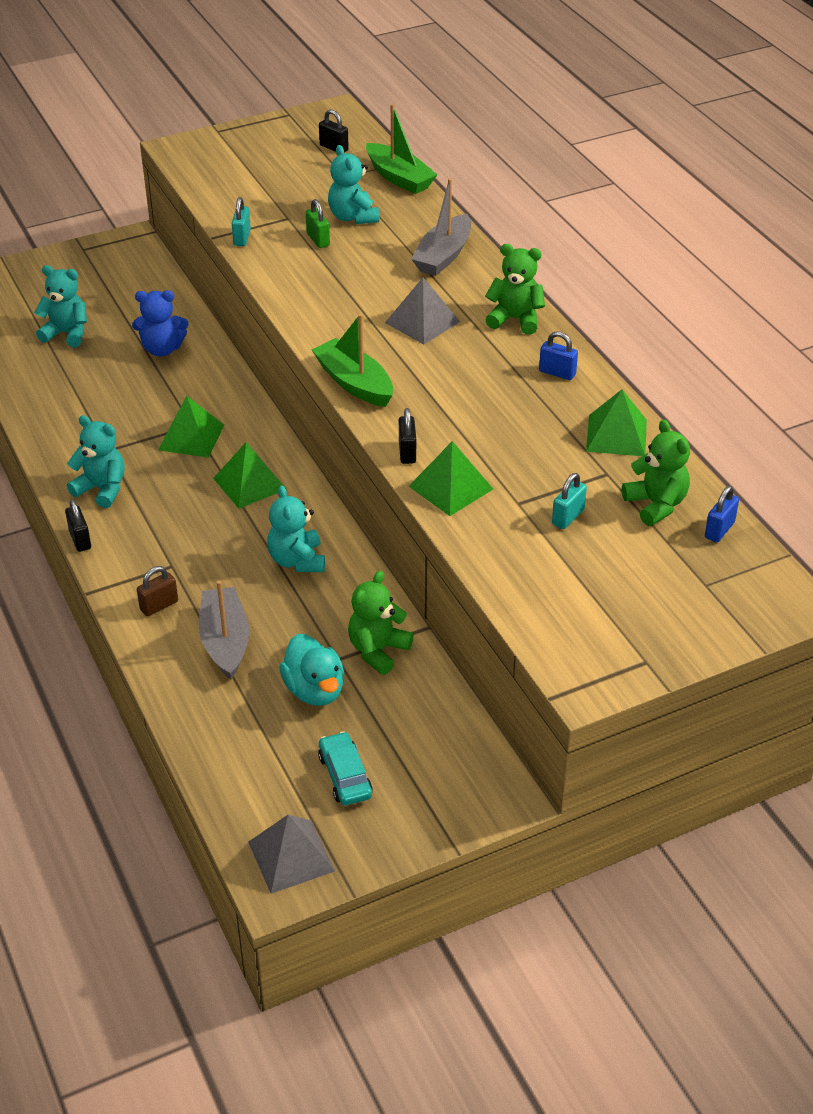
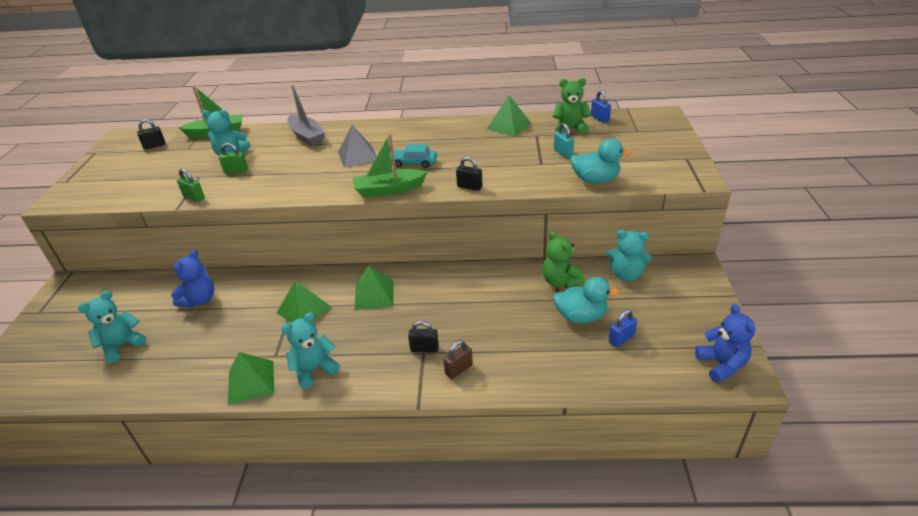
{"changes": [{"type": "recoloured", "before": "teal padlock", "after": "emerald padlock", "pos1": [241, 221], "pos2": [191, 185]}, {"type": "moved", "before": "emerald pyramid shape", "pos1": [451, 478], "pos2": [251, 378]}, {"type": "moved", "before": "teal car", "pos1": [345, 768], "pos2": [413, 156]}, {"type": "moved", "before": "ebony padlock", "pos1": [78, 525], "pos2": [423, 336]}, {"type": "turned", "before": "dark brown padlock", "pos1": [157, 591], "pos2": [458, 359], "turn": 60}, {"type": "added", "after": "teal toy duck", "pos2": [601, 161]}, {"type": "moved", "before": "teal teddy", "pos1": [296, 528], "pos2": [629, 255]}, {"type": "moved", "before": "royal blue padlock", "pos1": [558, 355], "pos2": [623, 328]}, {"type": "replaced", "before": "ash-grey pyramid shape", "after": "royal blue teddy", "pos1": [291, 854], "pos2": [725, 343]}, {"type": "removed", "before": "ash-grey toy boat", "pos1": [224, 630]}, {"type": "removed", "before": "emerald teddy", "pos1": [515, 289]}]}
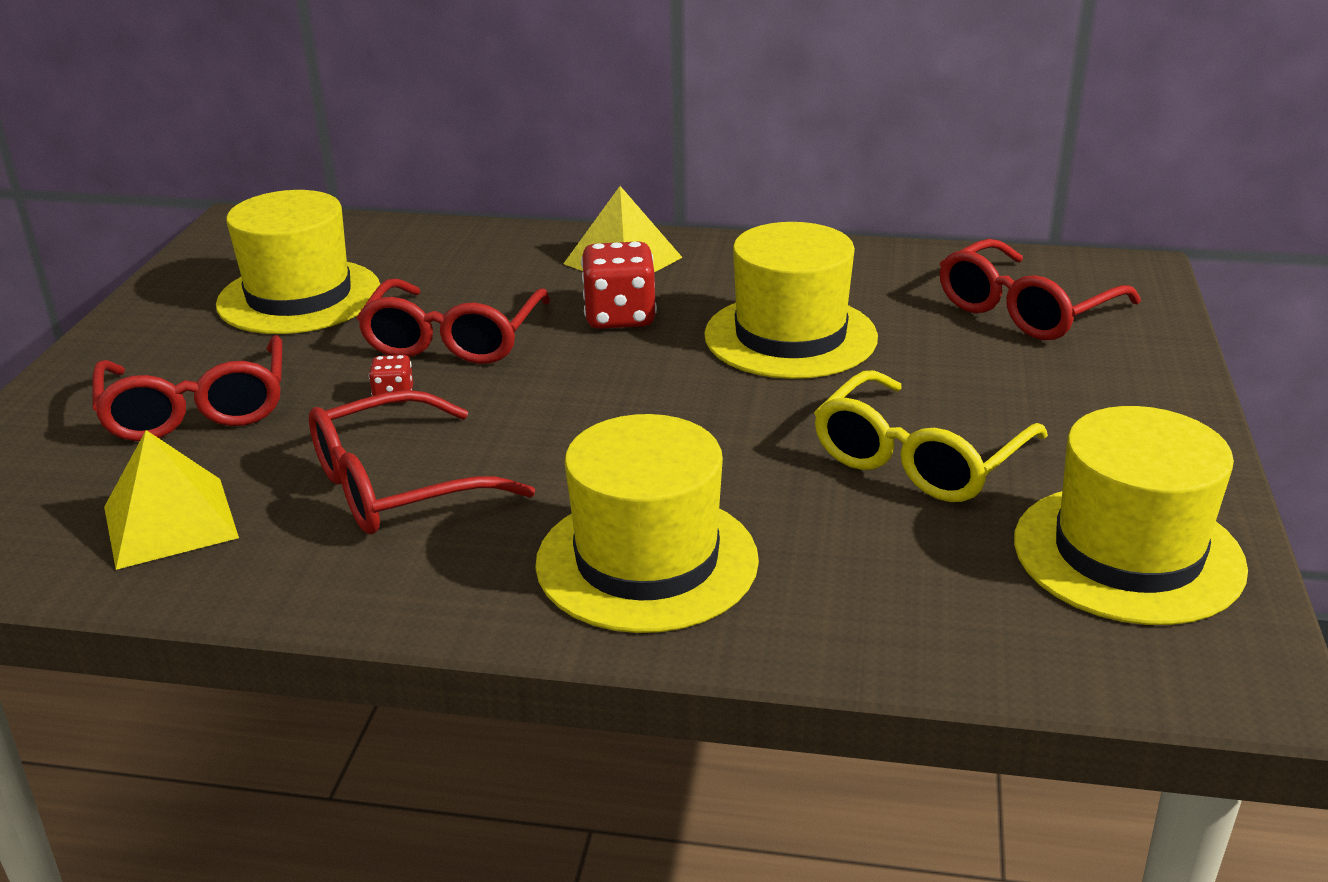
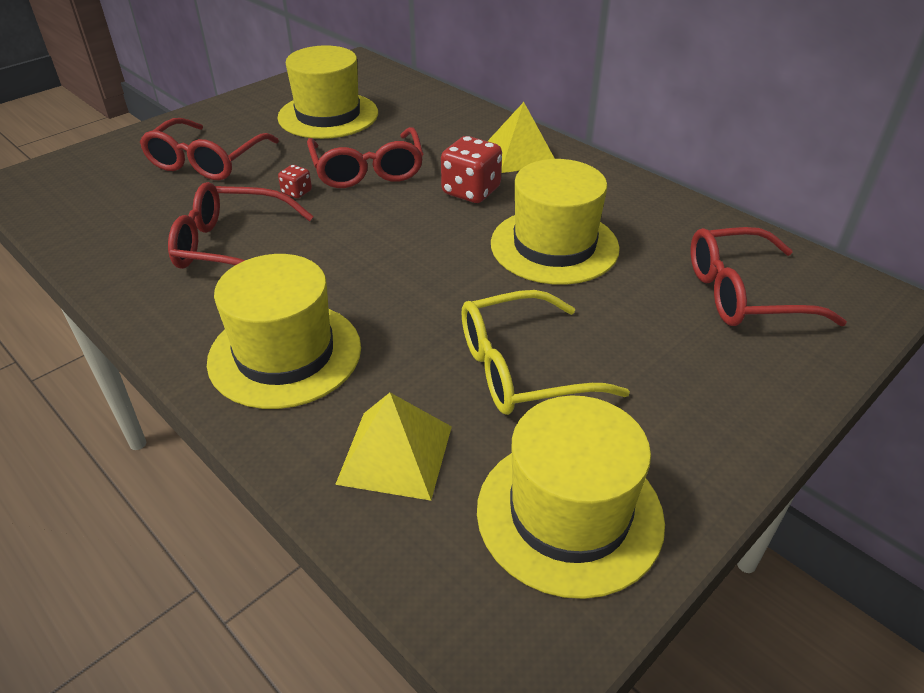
{"changes": [{"type": "turned", "before": "scarlet eyeglasses", "pos1": [454, 321], "pos2": [365, 157], "turn": -60}, {"type": "moved", "before": "yellow pyramid shape", "pos1": [171, 500], "pos2": [393, 447]}]}
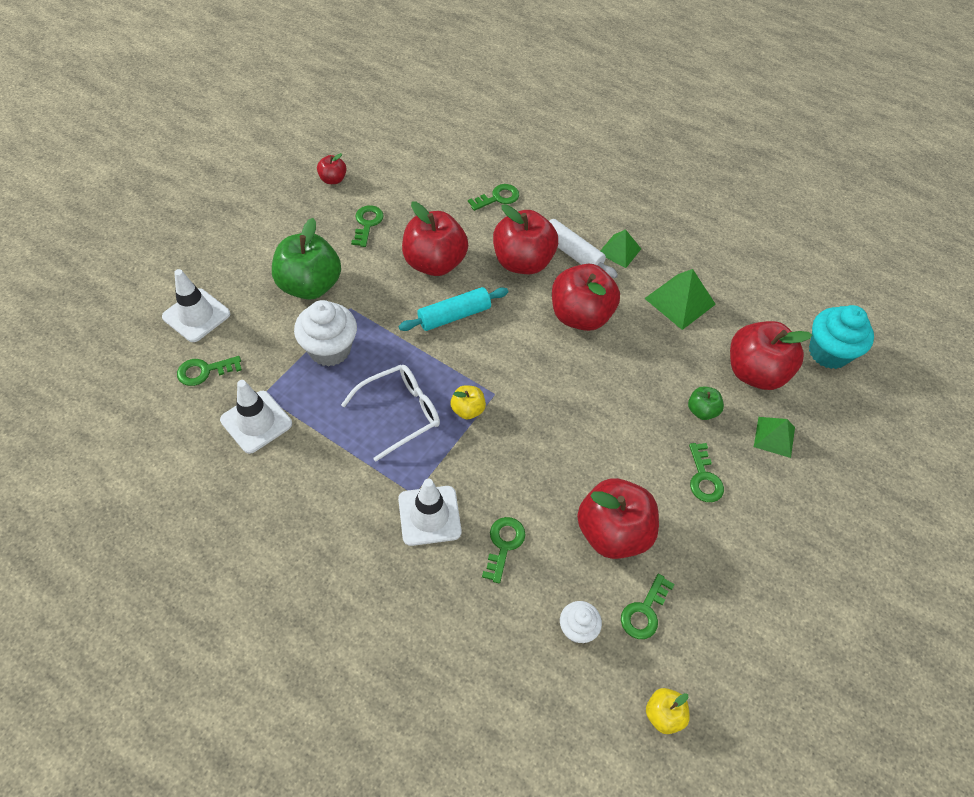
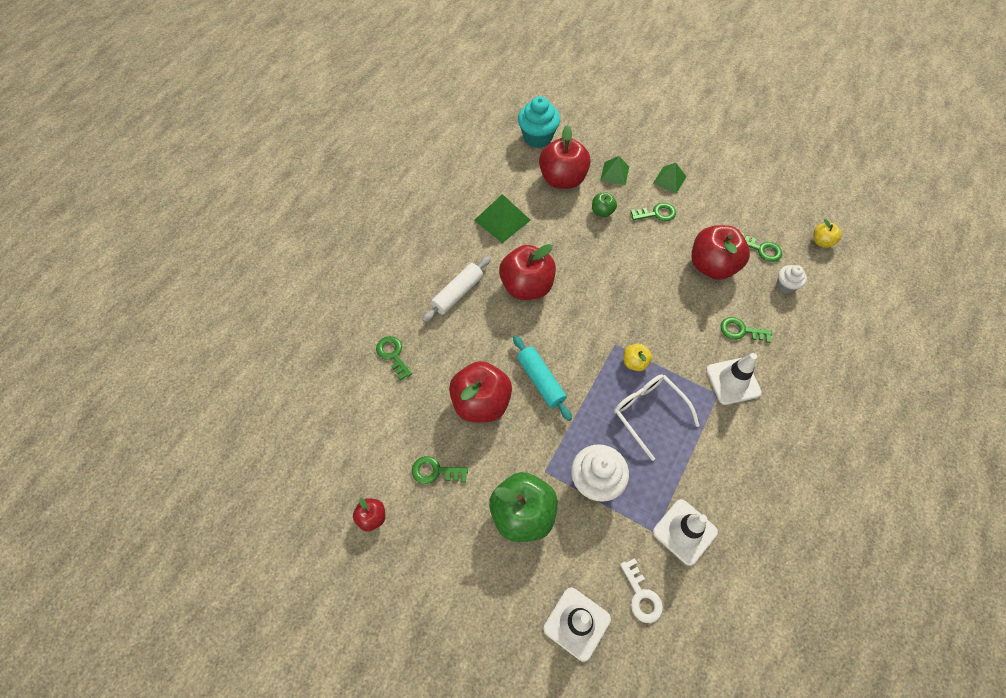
{"changes": [{"type": "recoloured", "before": "emerald key", "after": "white key", "pos1": [209, 371], "pos2": [641, 590]}, {"type": "moved", "before": "emerald pyramid shape", "pos1": [620, 248], "pos2": [669, 178]}, {"type": "removed", "before": "scarlet apple fruit", "pos1": [525, 239]}]}
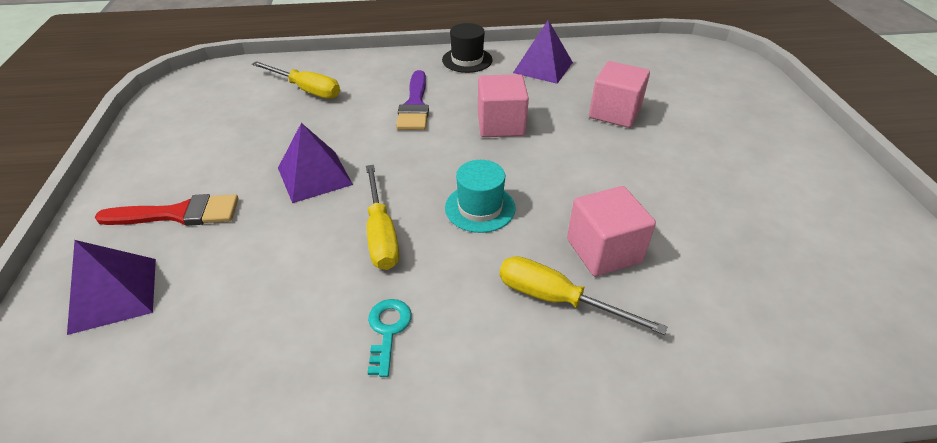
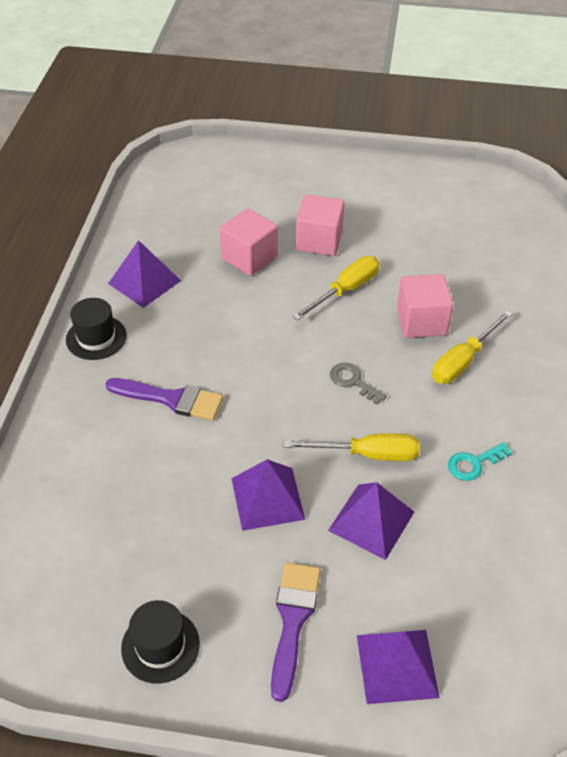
{"changes": [{"type": "added", "after": "ebony hat", "pos2": [160, 642]}, {"type": "recoloured", "before": "scarlet paintbrush", "after": "royal purple paintbrush", "pos1": [167, 210], "pos2": [296, 632]}, {"type": "moved", "before": "yellow screwdriver", "pos1": [296, 80], "pos2": [336, 288]}, {"type": "moved", "before": "rosy block", "pos1": [503, 105], "pos2": [320, 225]}, {"type": "added", "after": "royal purple pyramid shape", "pos2": [371, 521]}, {"type": "replaced", "before": "teal hat", "after": "ash-grey key", "pos1": [480, 196], "pos2": [358, 384]}, {"type": "turned", "before": "teal key", "pos1": [389, 338], "pos2": [480, 461], "turn": -45}]}
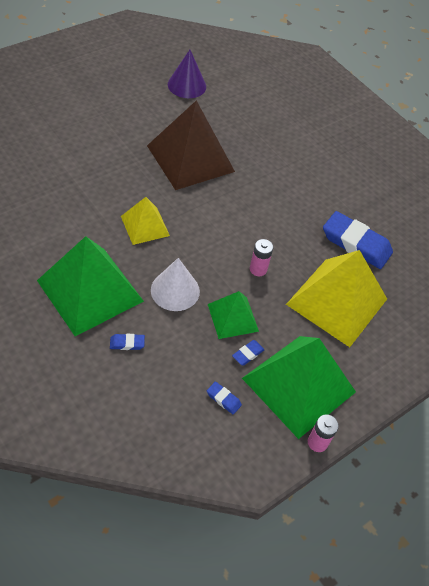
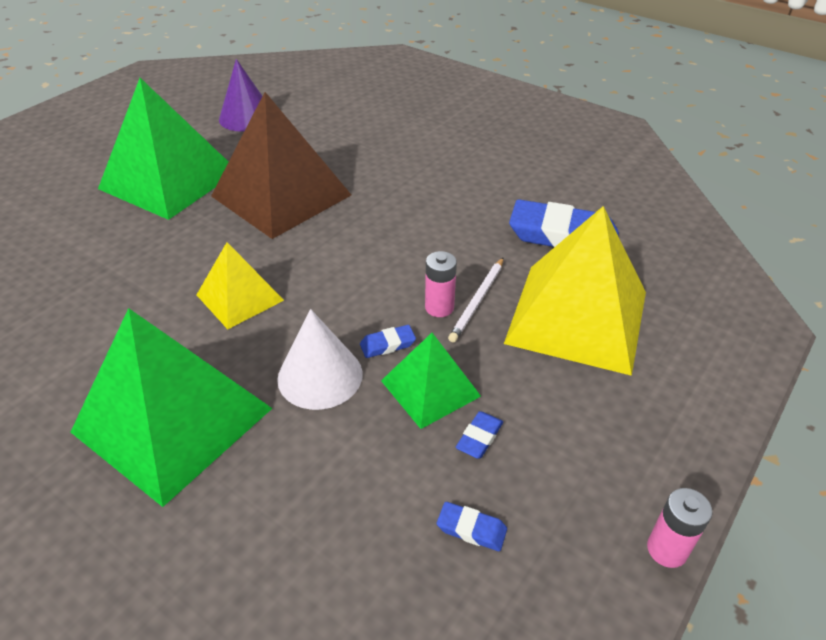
{"changes": [{"type": "moved", "before": "emerald pyramid shape", "pos1": [299, 387], "pos2": [163, 149]}, {"type": "moved", "before": "royal blue gum eraser", "pos1": [127, 342], "pos2": [388, 341]}, {"type": "added", "after": "white lead pencil", "pos2": [476, 300]}]}
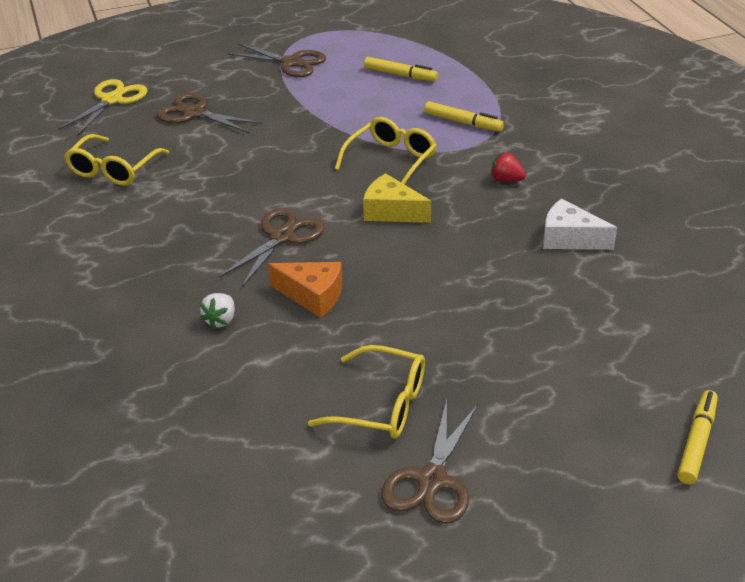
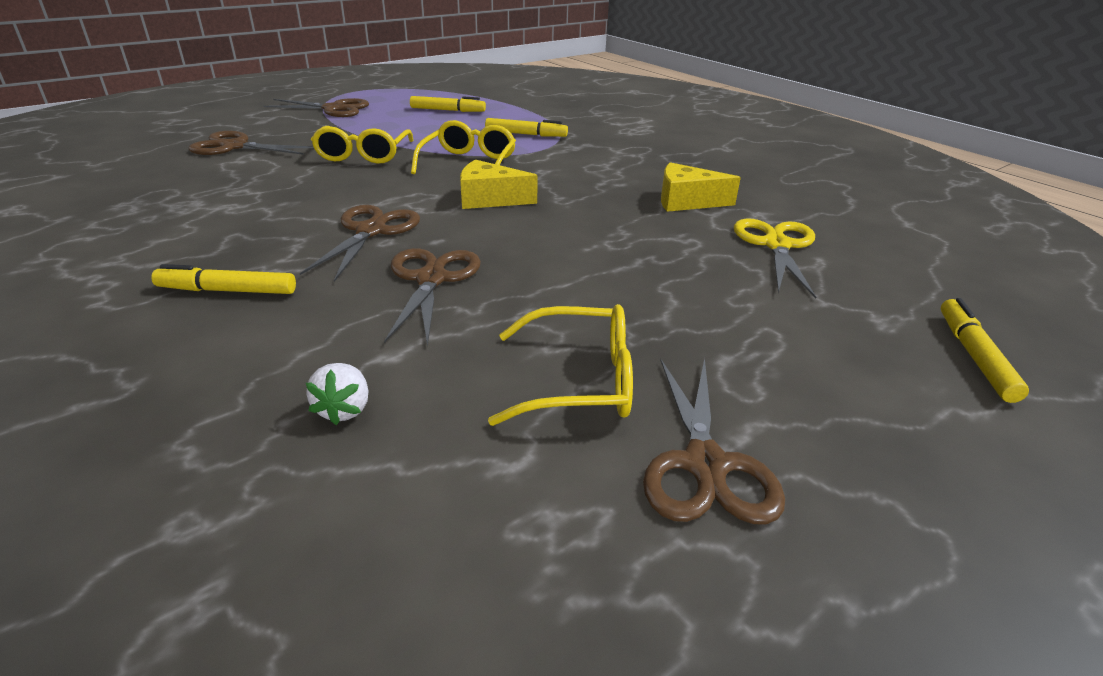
{"changes": [{"type": "added", "after": "yellow marker pen", "pos2": [223, 279]}, {"type": "moved", "before": "white toy strawberry", "pos1": [217, 311], "pos2": [337, 394]}, {"type": "moved", "before": "yellow eyeglasses", "pos1": [116, 160], "pos2": [362, 145]}, {"type": "replaced", "before": "bright orange piece of cheese", "after": "dark brown scissors", "pos1": [305, 290], "pos2": [432, 297]}, {"type": "recoloured", "before": "white piece of cheese", "after": "yellow piece of cheese", "pos1": [580, 224], "pos2": [701, 187]}, {"type": "moved", "before": "yellow scissors", "pos1": [103, 107], "pos2": [775, 258]}, {"type": "removed", "before": "scarlet toy strawberry", "pos1": [508, 167]}]}
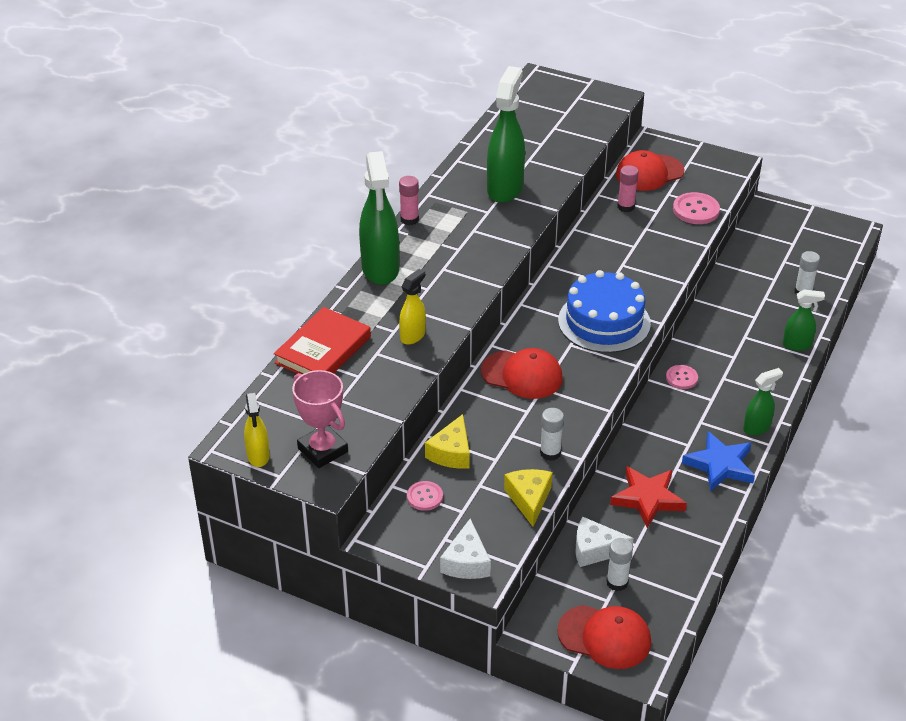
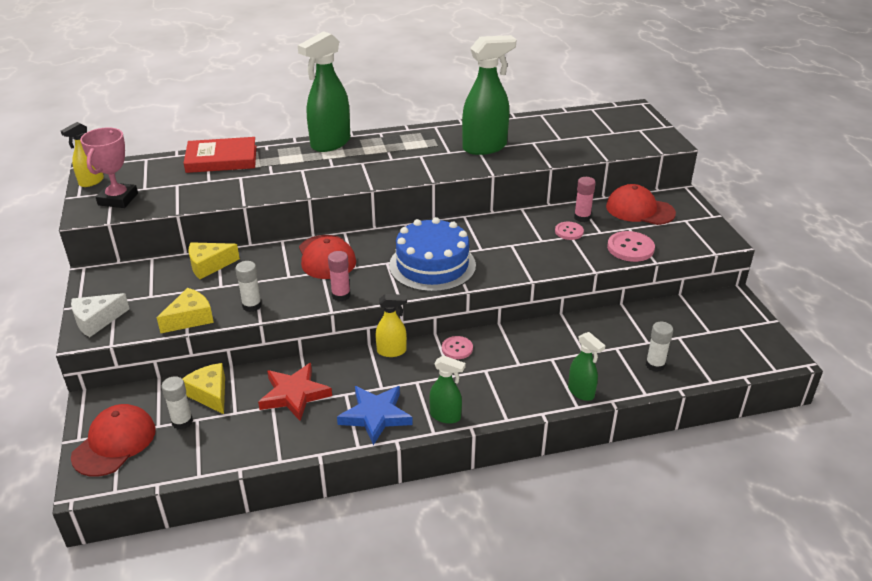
{"changes": [{"type": "turned", "before": "scarlet baseball cap", "pos1": [604, 637], "pos2": [113, 440], "turn": -135}, {"type": "recoloured", "before": "white piece of cheese", "after": "yellow piece of cheese", "pos1": [605, 542], "pos2": [203, 388]}, {"type": "moved", "before": "rosy stick of glue", "pos1": [409, 200], "pos2": [339, 276]}, {"type": "moved", "before": "yellow sprayer", "pos1": [412, 307], "pos2": [391, 325]}, {"type": "moved", "before": "rosy sewing button", "pos1": [425, 496], "pos2": [569, 231]}]}
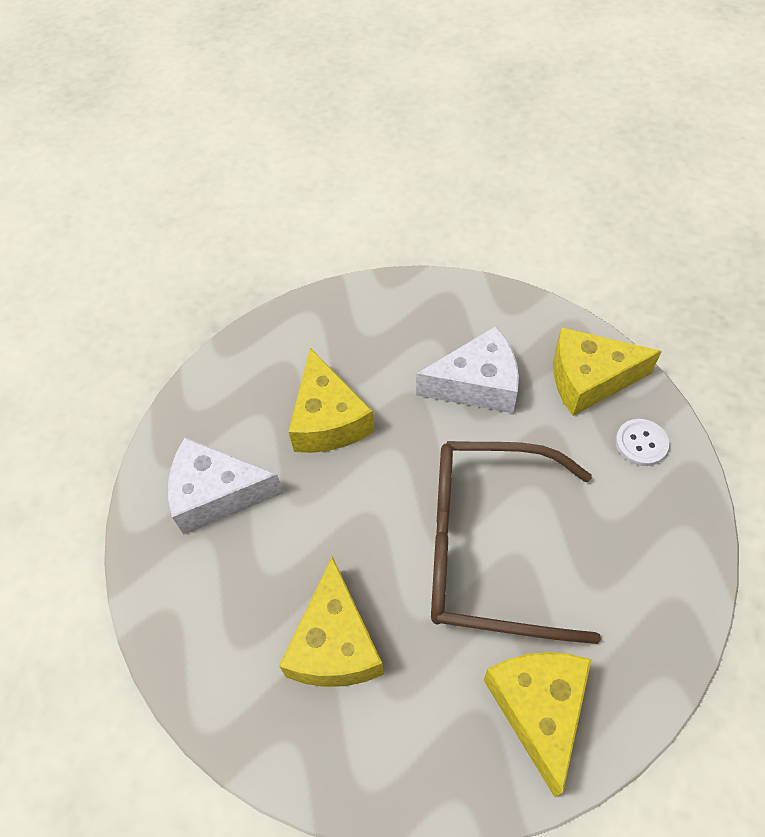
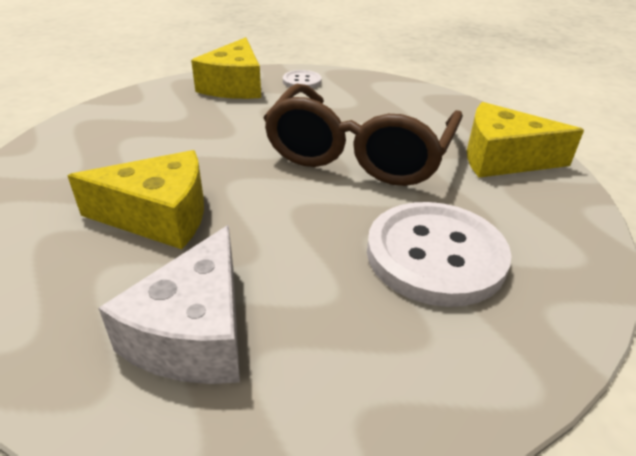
{"changes": [{"type": "replaced", "before": "yellow piece of cheese", "after": "white sewing button", "pos1": [331, 621], "pos2": [439, 254]}, {"type": "removed", "before": "white piece of cheese", "pos1": [467, 369]}]}
